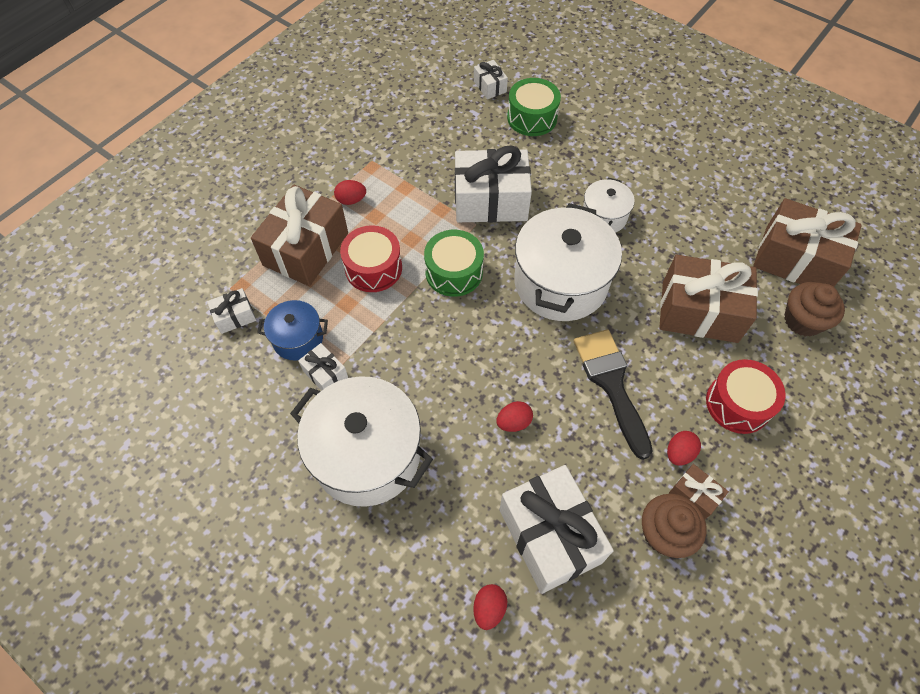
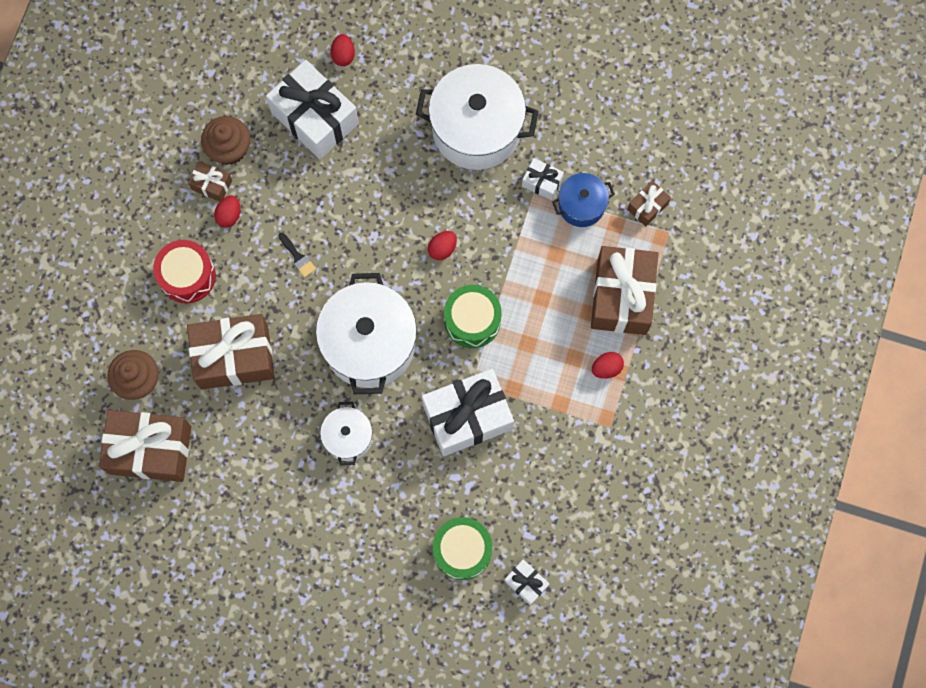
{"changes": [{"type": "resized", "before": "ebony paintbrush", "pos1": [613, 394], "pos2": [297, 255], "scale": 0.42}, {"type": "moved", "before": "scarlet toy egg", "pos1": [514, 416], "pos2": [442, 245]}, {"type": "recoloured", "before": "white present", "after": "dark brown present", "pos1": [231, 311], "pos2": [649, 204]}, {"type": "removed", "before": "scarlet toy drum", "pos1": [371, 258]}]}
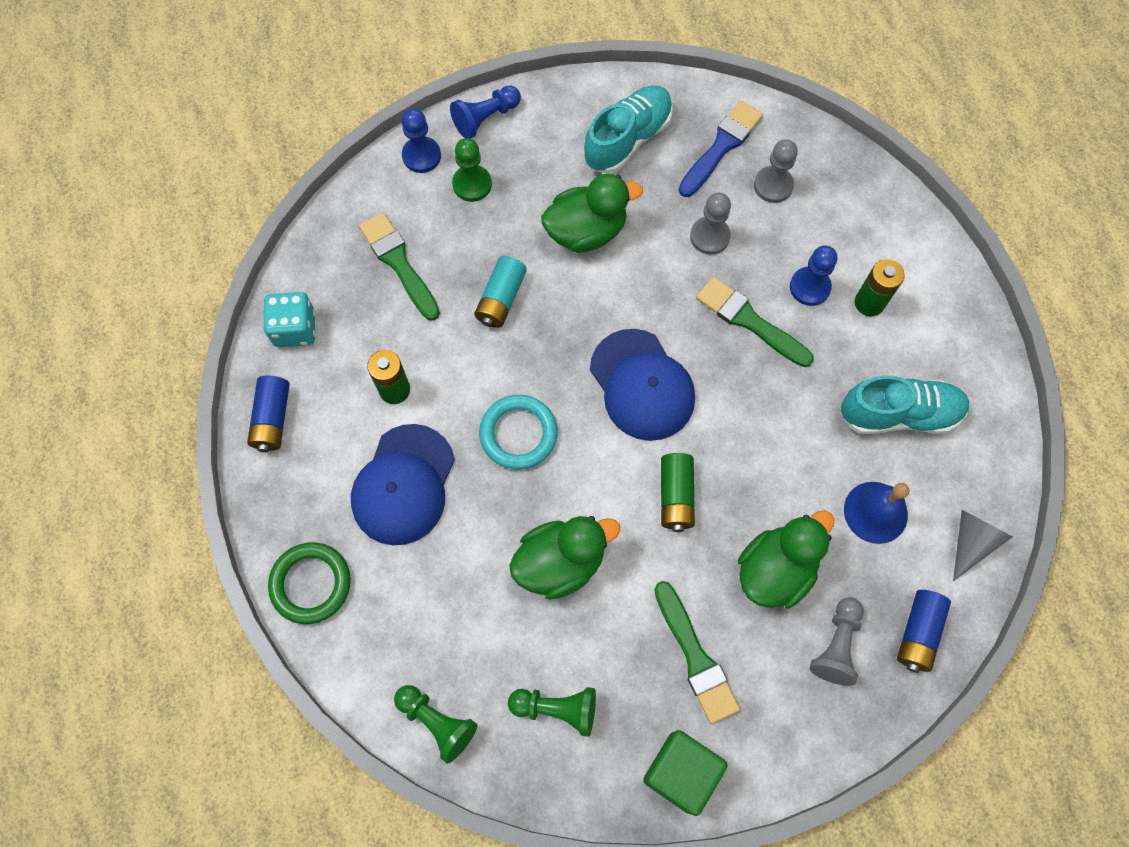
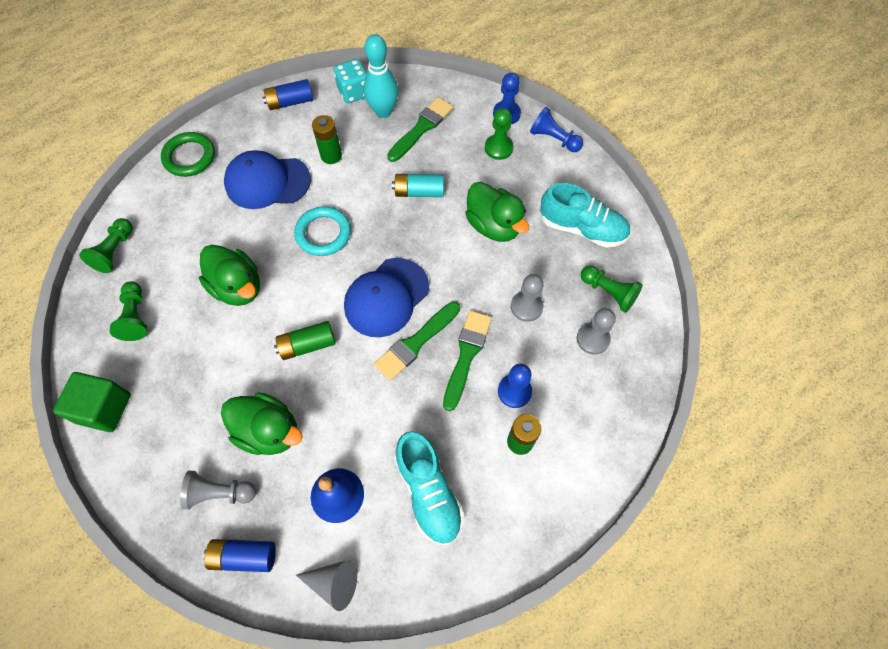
{"changes": [{"type": "added", "after": "teal skittle", "pos2": [380, 76]}, {"type": "moved", "before": "emerald paintbrush", "pos1": [697, 652], "pos2": [417, 341]}, {"type": "replaced", "before": "royal blue paintbrush", "after": "emerald chess pawn", "pos1": [721, 149], "pos2": [612, 289]}]}
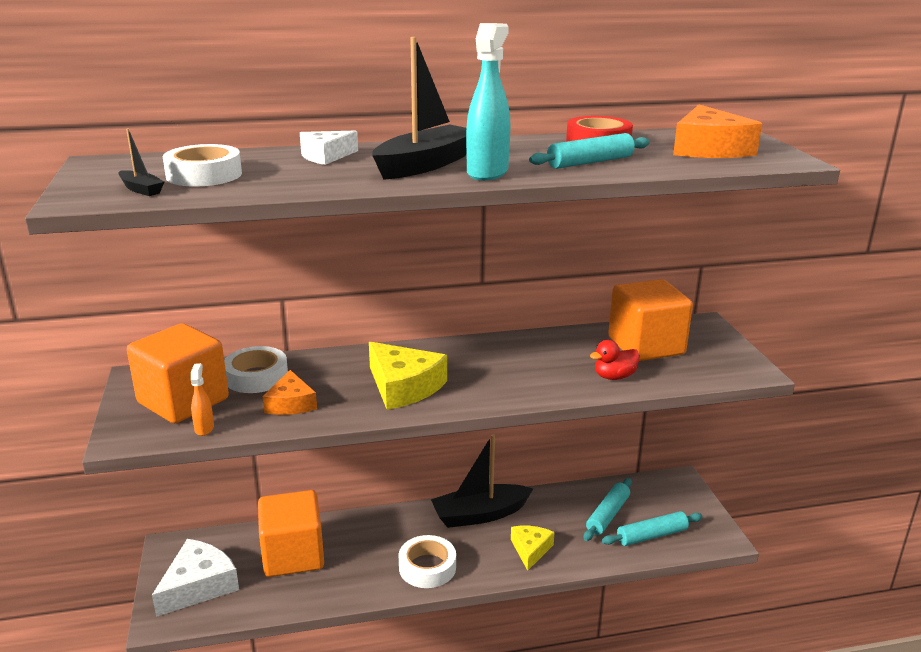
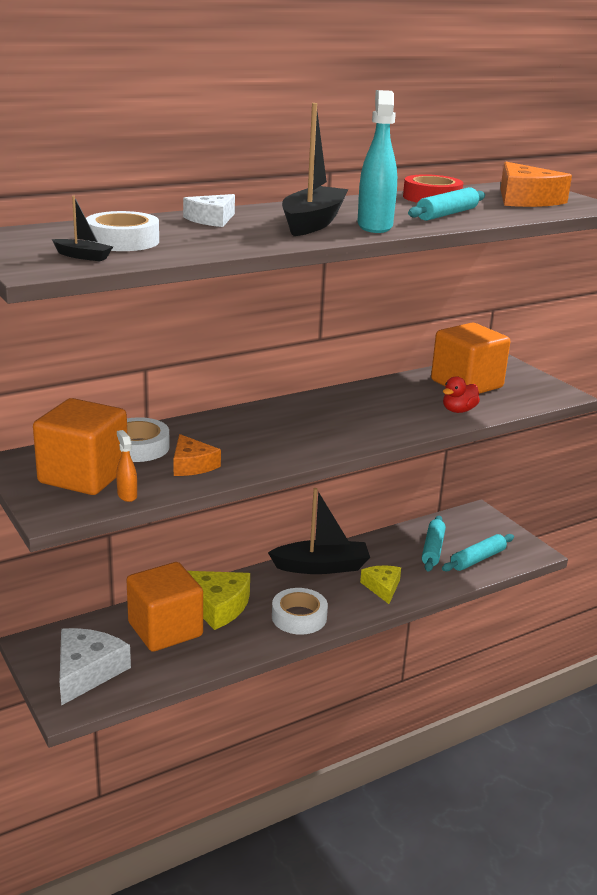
{"changes": [{"type": "moved", "before": "yellow piece of cheese", "pos1": [408, 376], "pos2": [219, 600]}, {"type": "turned", "before": "ebony toy boat", "pos1": [482, 481], "pos2": [319, 531], "turn": -150}]}
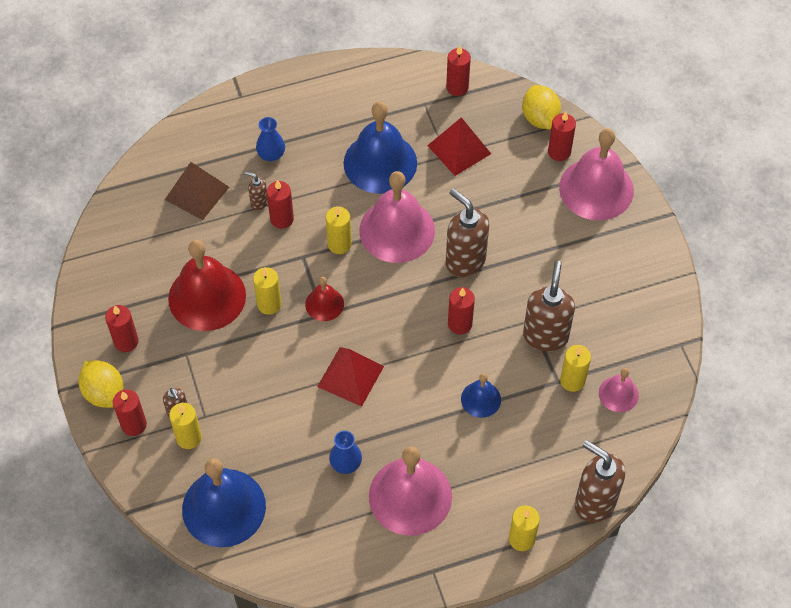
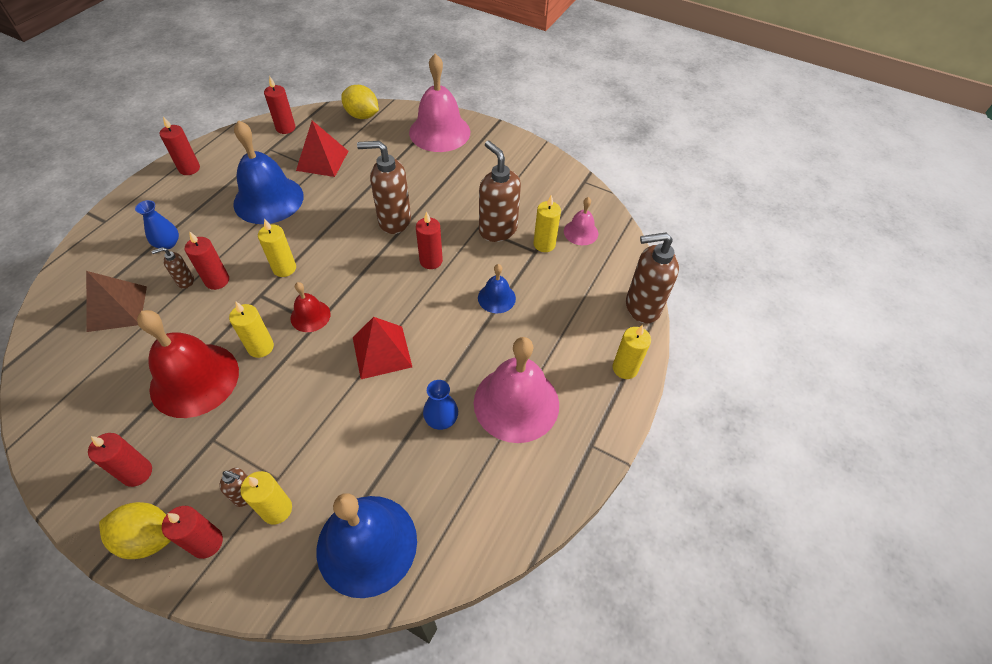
{"changes": [{"type": "moved", "before": "scarlet candle", "pos1": [562, 136], "pos2": [180, 145]}, {"type": "removed", "before": "rosy school bell", "pos1": [397, 217]}]}
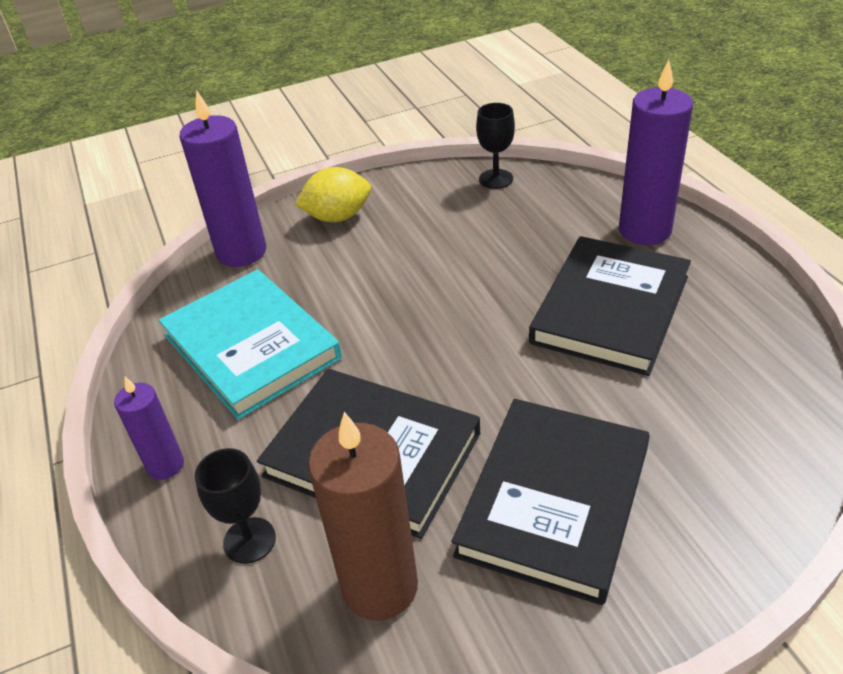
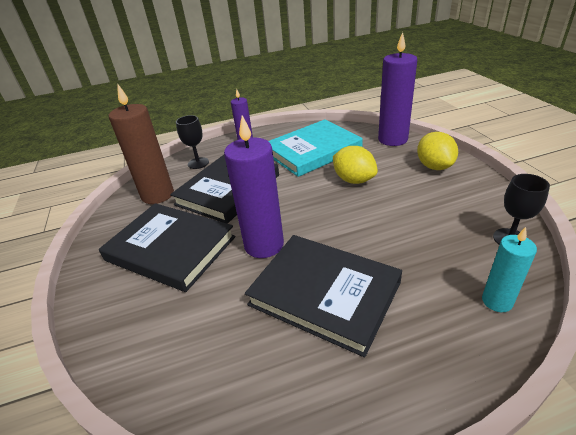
{"changes": [{"type": "moved", "before": "royal purple candle", "pos1": [656, 152], "pos2": [254, 186]}, {"type": "added", "after": "yellow citrus fruit", "pos2": [355, 165]}, {"type": "added", "after": "teal candle", "pos2": [509, 269]}]}
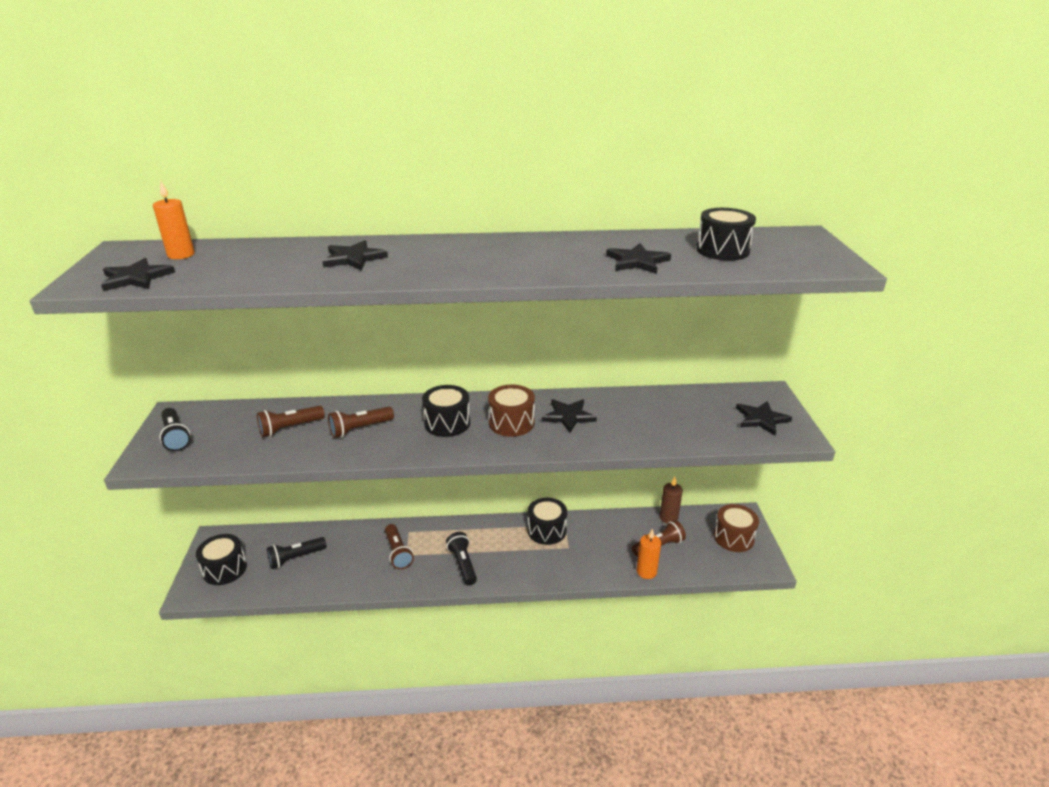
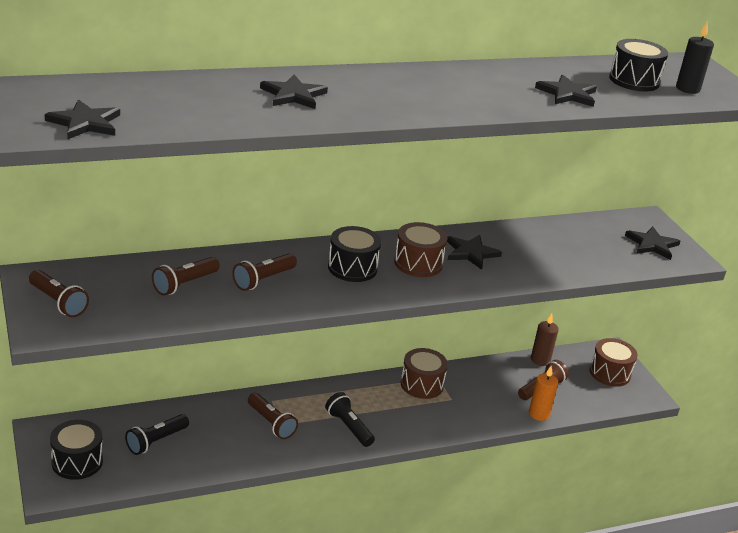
{"changes": [{"type": "recoloured", "before": "ebony flashlight", "after": "dark brown flashlight", "pos1": [175, 429], "pos2": [59, 293]}, {"type": "recoloured", "before": "ebony toy drum", "after": "dark brown toy drum", "pos1": [547, 521], "pos2": [424, 373]}, {"type": "added", "after": "ebony candle", "pos2": [695, 58]}, {"type": "removed", "before": "bright orange candle", "pos1": [174, 220]}]}
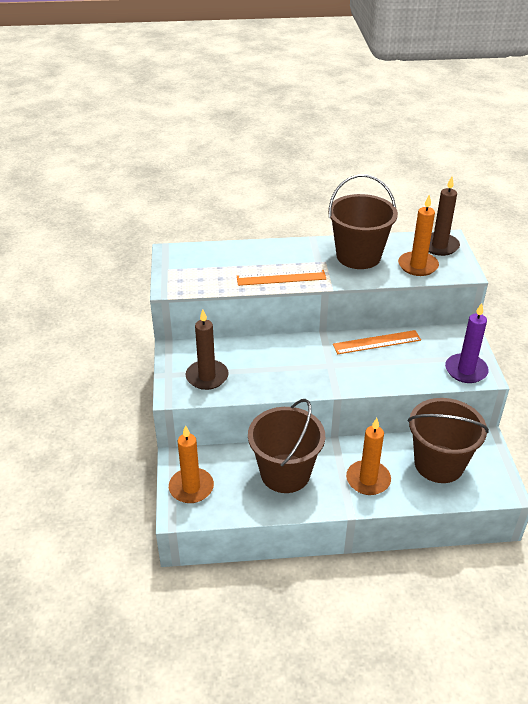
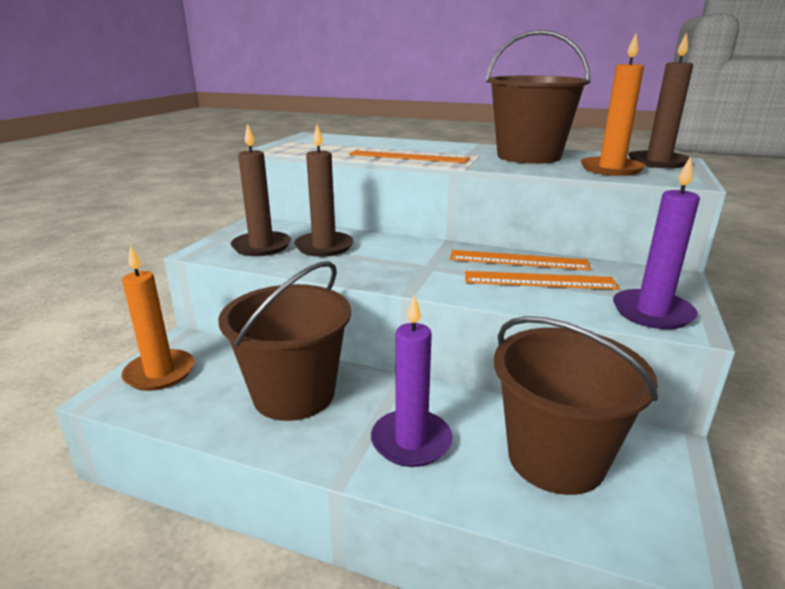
{"changes": [{"type": "added", "after": "dark brown candle", "pos2": [324, 191]}, {"type": "recoloured", "before": "bright orange candle", "after": "royal purple candle", "pos1": [368, 456], "pos2": [412, 381]}, {"type": "added", "after": "bright orange straightedge", "pos2": [542, 280]}]}
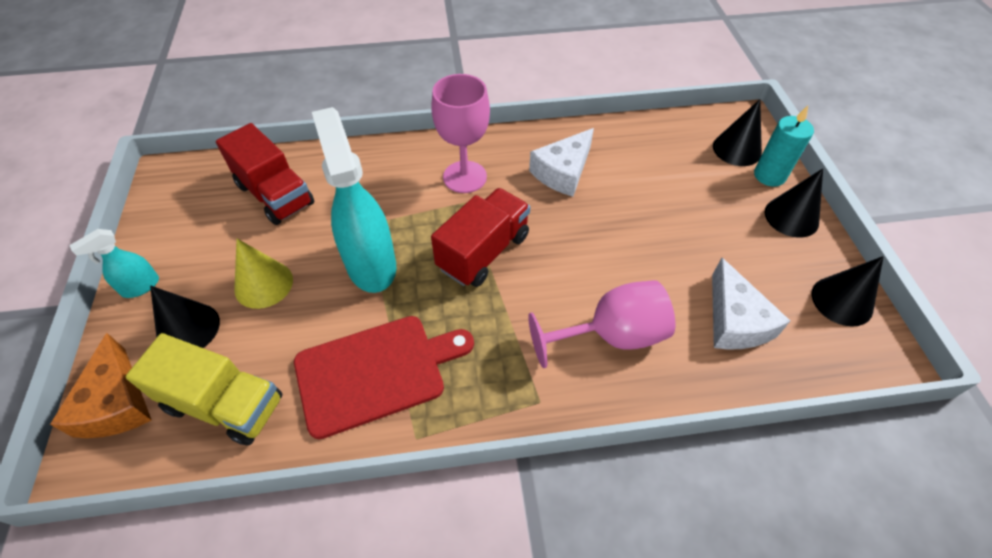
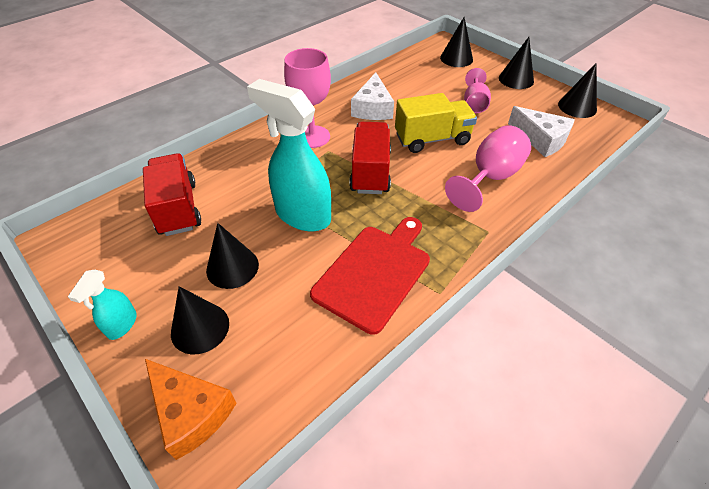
{"changes": [{"type": "turned", "before": "scarlet toy truck", "pos1": [265, 174], "pos2": [172, 194], "turn": -120}, {"type": "recoloured", "before": "yellow cone shape", "after": "ebony cone shape", "pos1": [263, 274], "pos2": [232, 256]}, {"type": "moved", "before": "yellow toy truck", "pos1": [203, 389], "pos2": [436, 123]}, {"type": "added", "after": "rosy goblet", "pos2": [477, 90]}, {"type": "removed", "before": "teal candle", "pos1": [784, 146]}]}
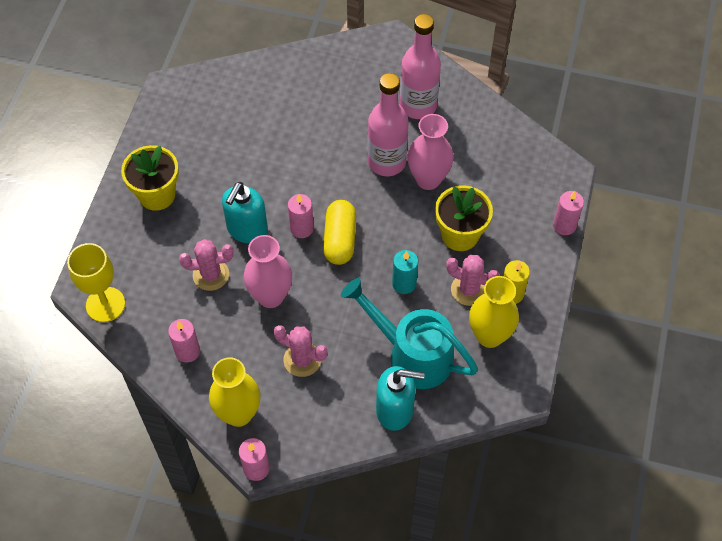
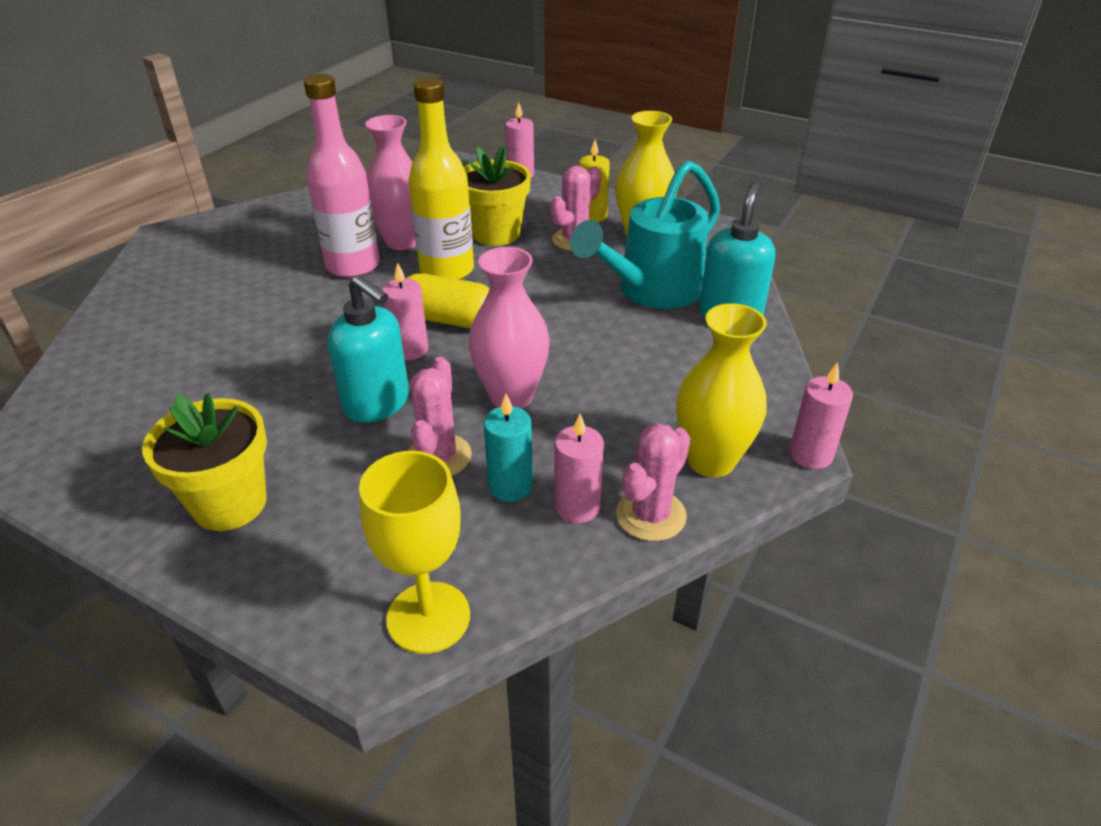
{"changes": [{"type": "added", "after": "yellow drink bottle", "pos2": [441, 178]}, {"type": "moved", "before": "teal candle", "pos1": [405, 272], "pos2": [508, 448]}, {"type": "moved", "before": "rosy prickly plant", "pos1": [301, 351], "pos2": [653, 482]}, {"type": "removed", "before": "rosy drink bottle", "pos1": [420, 66]}]}
